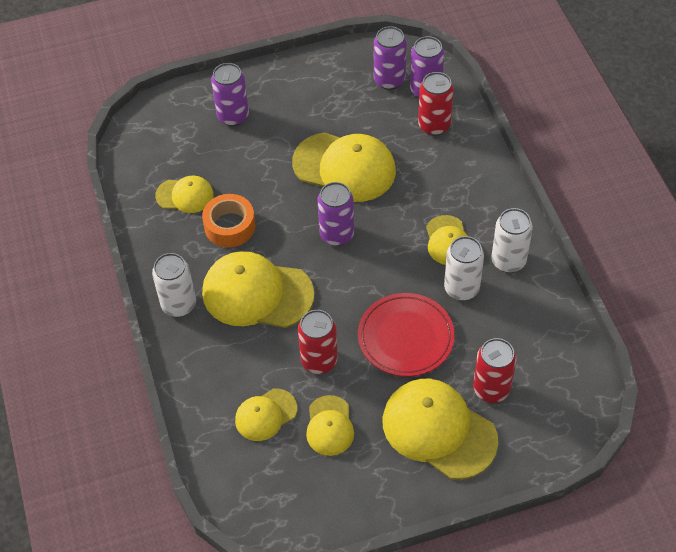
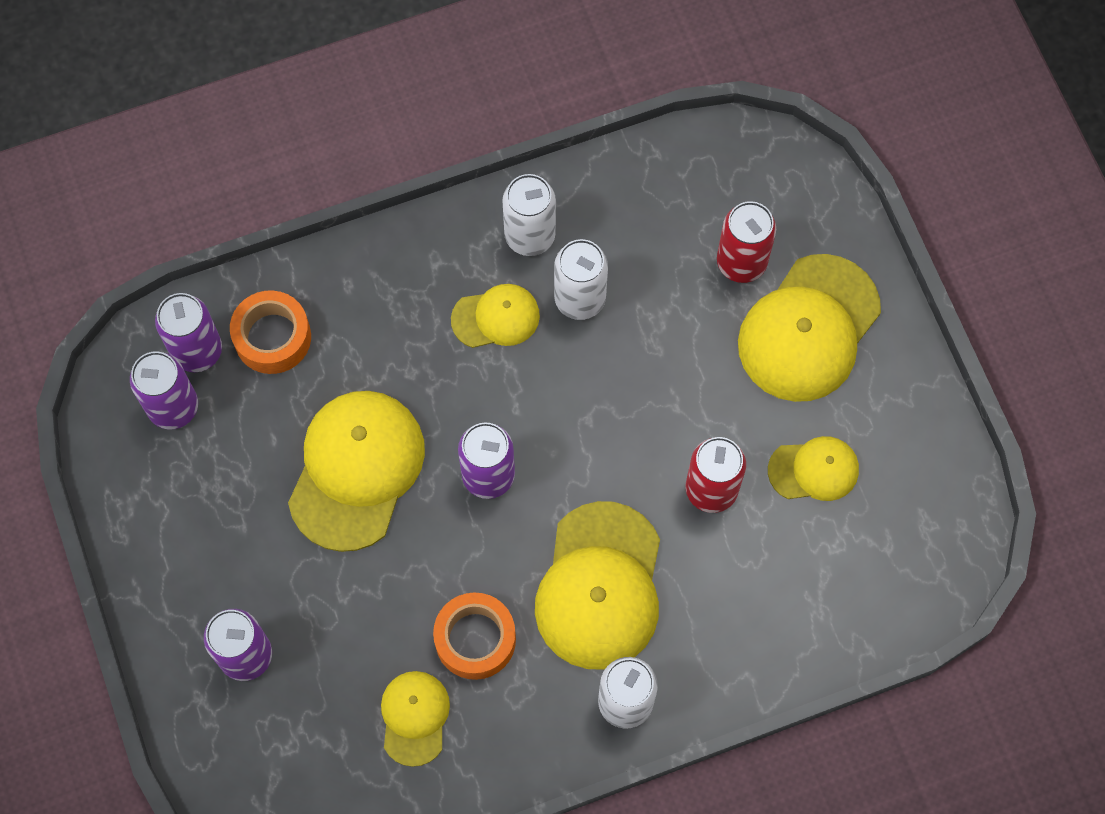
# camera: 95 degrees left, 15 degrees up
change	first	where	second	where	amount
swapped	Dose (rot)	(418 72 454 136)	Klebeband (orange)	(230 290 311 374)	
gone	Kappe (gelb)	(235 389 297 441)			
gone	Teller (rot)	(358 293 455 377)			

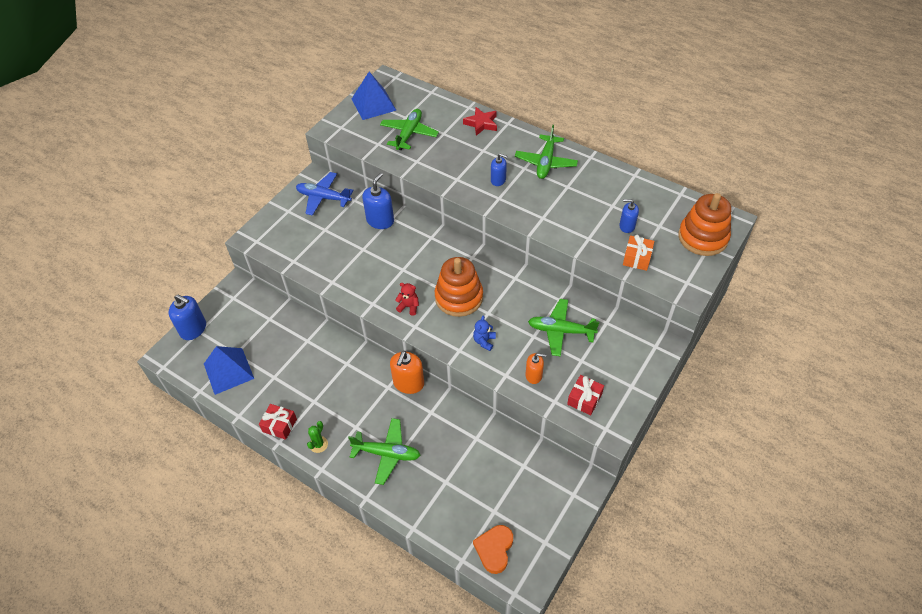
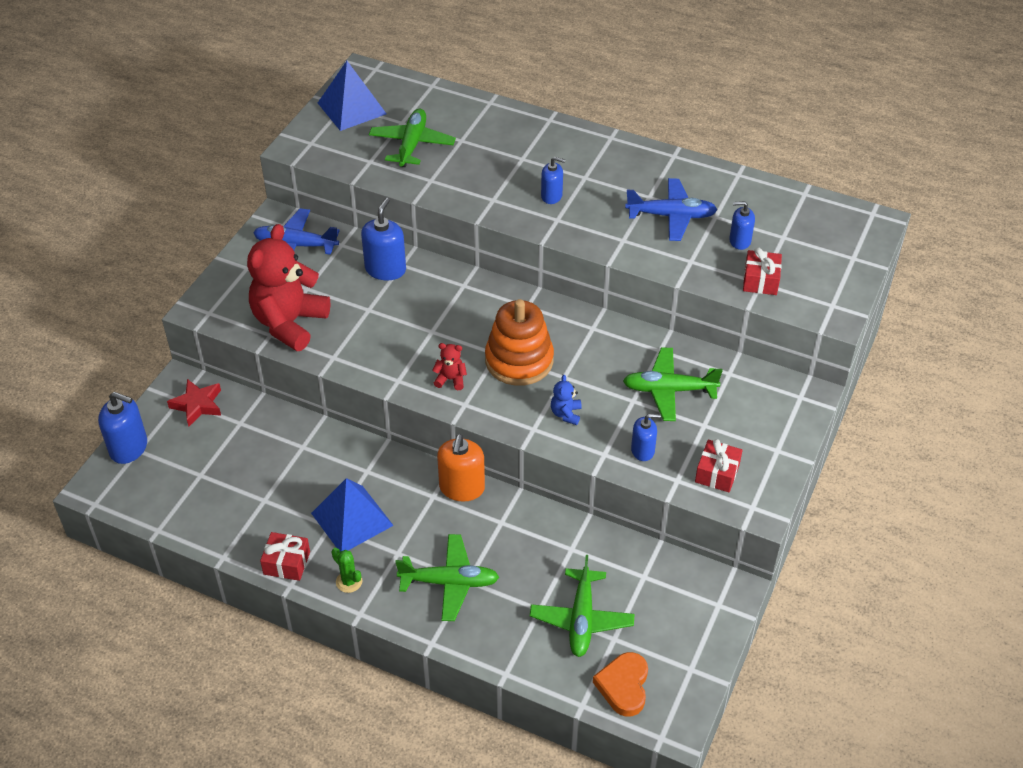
# camera: 10 degrees left, 5 degrees down
change	first	where	second	where	amount
shifted	Stern (rot)	(463 107 497 136)		(167 379 221 427)	
new			Teddybär (rot)	(247 224 330 351)	
shifted	Pyramide (blau)	(204 346 254 395)		(311 478 394 552)	
rotated	Kaktus (grün)	(307 421 328 453)		(332 548 362 593)	60 degrees counterclockwise
shifted	Flugzeug (grün)	(515 125 578 179)		(530 555 635 657)	
new			Flugzeug (blau)	(625 178 717 241)	
repainted	Seifenspender (orange)	(525 353 546 384)	Seifenspender (blau)	(631 414 661 461)	
repainted	Geschenk (orange)	(623 235 654 271)	Geschenk (rot)	(743 247 782 295)	
gone	Stapelspielzeug (orange)	(678 193 731 256)			

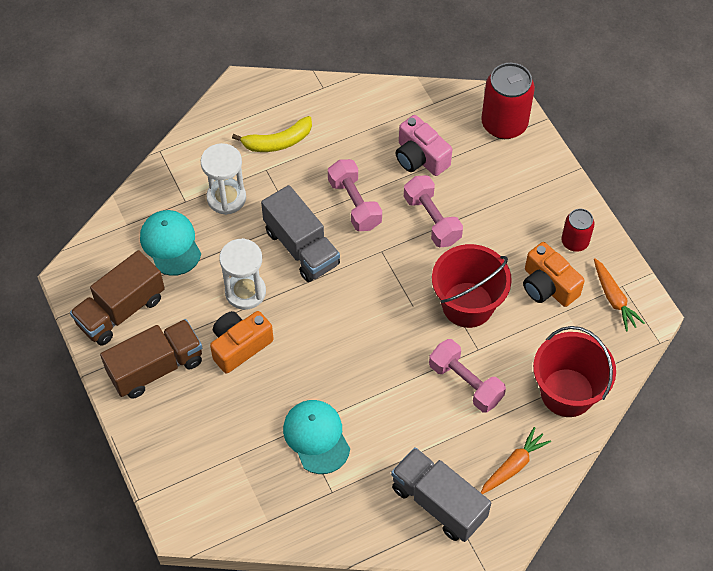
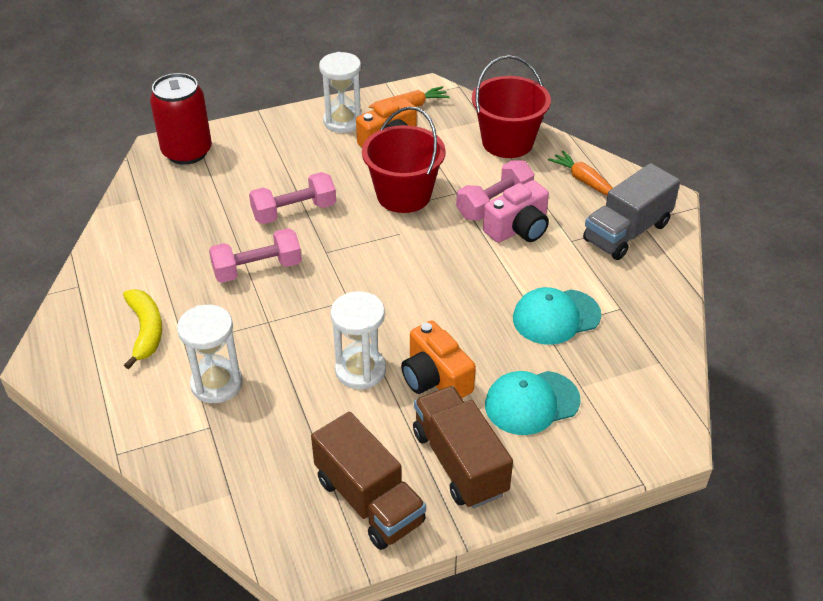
# camera: 85 degrees left, 15 degrees down
change	first	where	second	where	amount
swapped	Dose (rot)	(561 209 595 252)	Sanduhr (weiß)	(319 52 362 133)	
shifted	Kamera (rosa)	(396 115 452 176)		(483 180 549 243)	
shifted	Kappe (türkis)	(140 210 201 276)		(485 371 580 435)	
gone	Lastwagen (grau)	(261 185 340 282)			

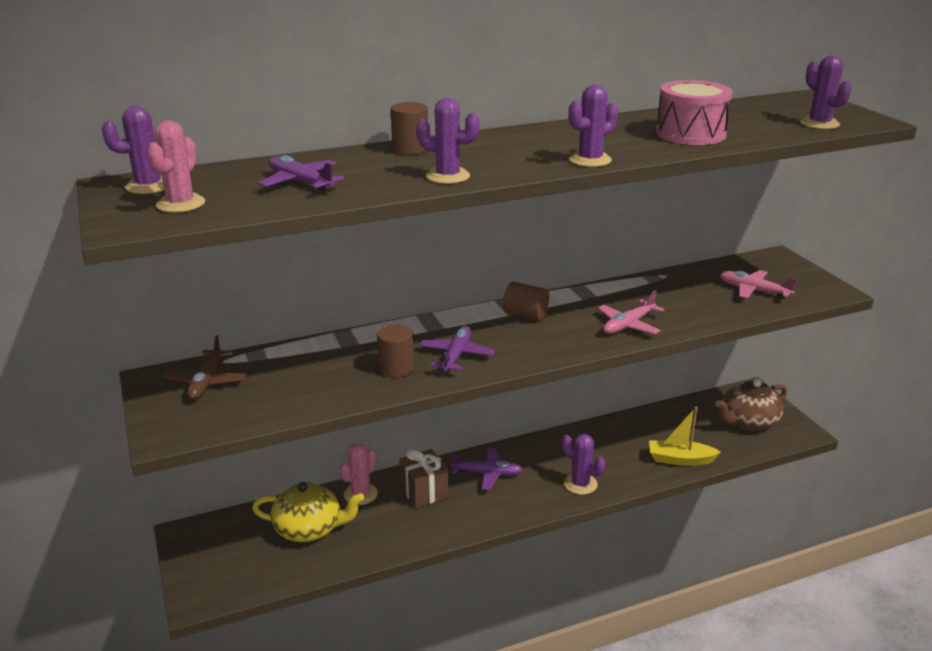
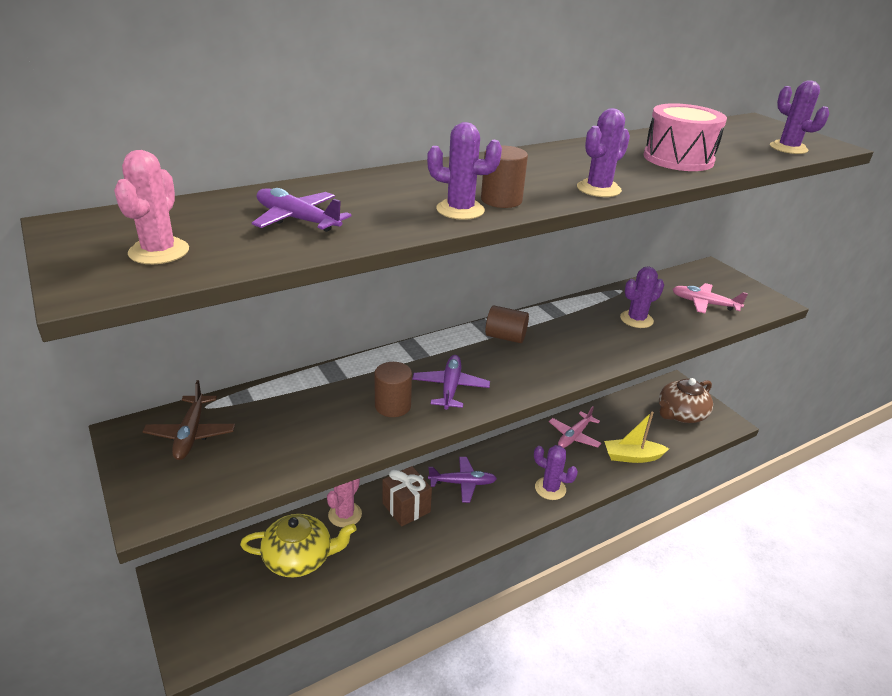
# camera: 10 degrees left, 5 degrees up
change	first	where	second	where	amount
shifted	Vollzylinder (braun)	(391 102 428 155)		(481 146 528 208)	
shifted	Flugzeug (rosa)	(598 290 664 334)		(549 406 602 448)	
shifted	Kaktus (lila)	(102 106 164 194)		(620 267 664 328)	

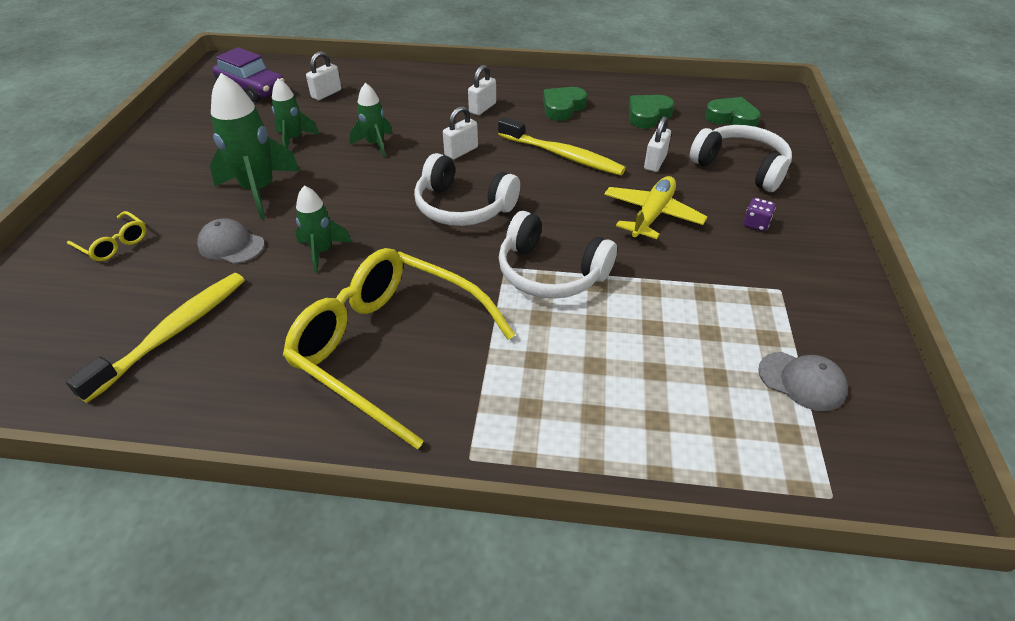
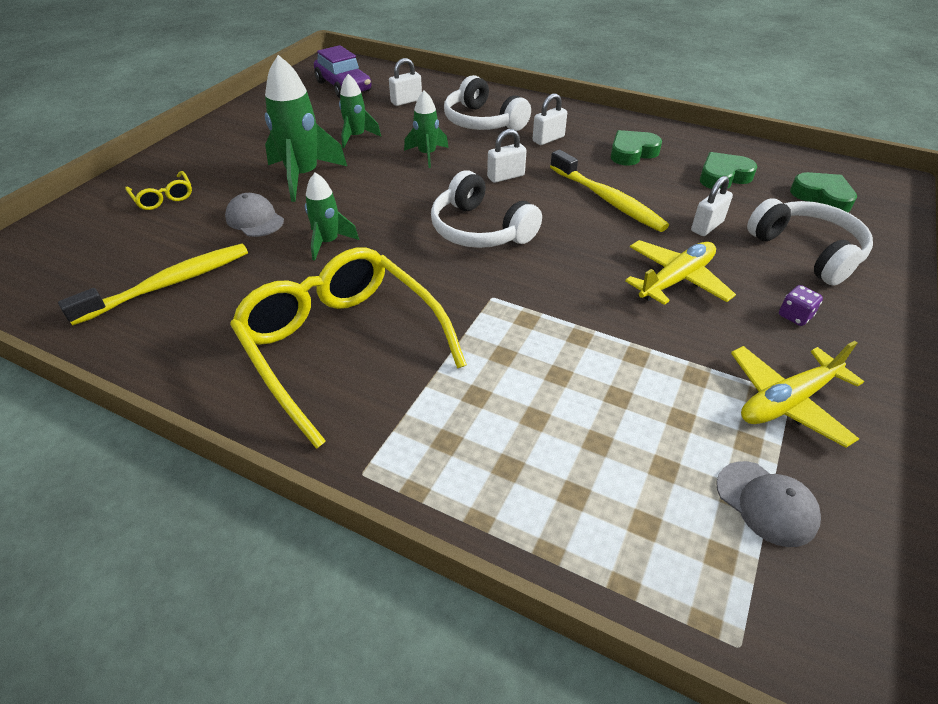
# camera: 20 degrees right, 0 degrees up
change	first	where	second	where	amount
shifted	Kopfhörer (weiß)	(499 211 617 299)		(444 75 531 131)	
new			Flugzeug (gelb)	(731 341 864 448)	

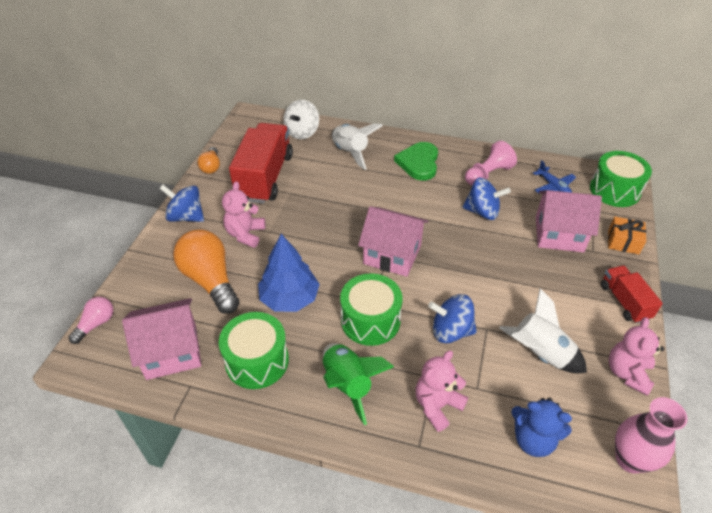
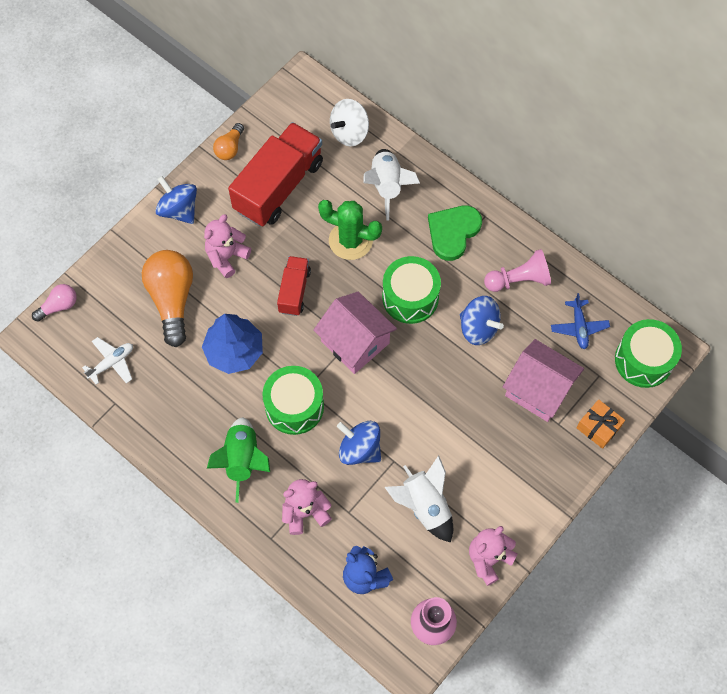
# camera: 25 degrees right, 20 degrees up
change	first	where	second	where	amount
swapped	Haus (rosa)	(122 298 201 380)	Flugzeug (weiß)	(82 337 133 385)	
shifted	Lastwagen (rot)	(601 266 663 323)		(277 256 311 316)	
new			Kaktus (grün)	(318 200 382 260)	
shifted	Trommel (grün)	(219 312 289 389)		(382 256 441 324)	

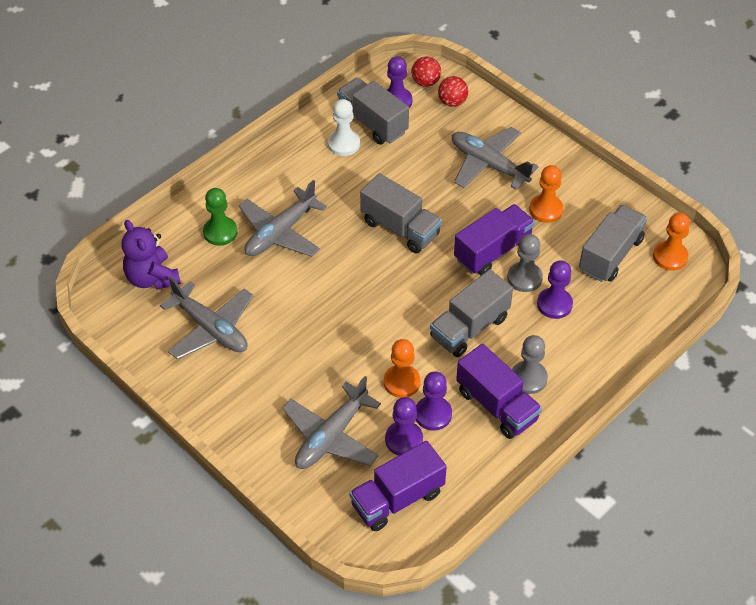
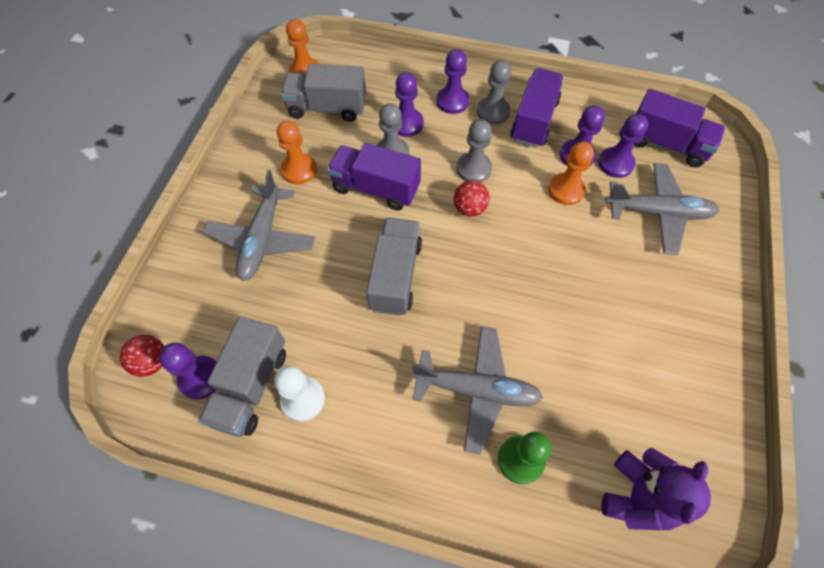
# camera: 120 degrees left, 10 degrees up
change	first	where	second	where	amount
new			Bauer (lila)	(436 49 469 114)	
shifted	Ball (rot)	(438 76 468 107)		(454 181 490 217)	
swapped	Lastwagen (grau)	(430 269 513 357)	Bauer (grau)	(456 119 492 182)	
gone	Flugzeug (grau)	(160 277 253 359)			

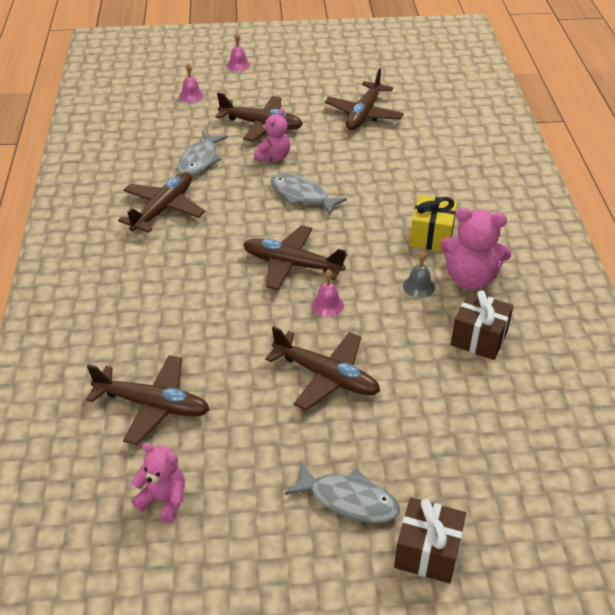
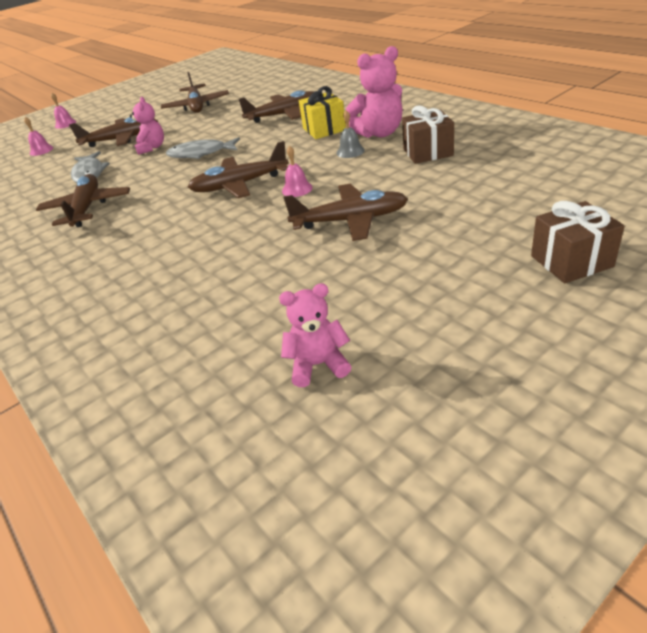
# camera: 30 degrees left, 5 degrees down
change	first	where	second	where	amount
shifted	Flugzeug (braun)	(86 355 210 445)		(239 90 315 123)	
gone	Fisch (grau)	(285 462 400 523)			

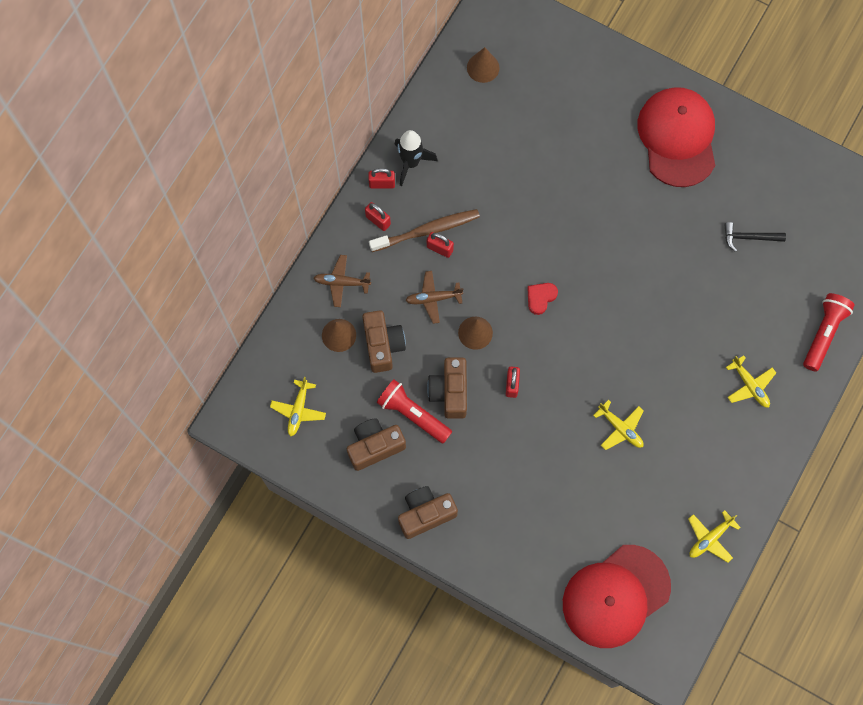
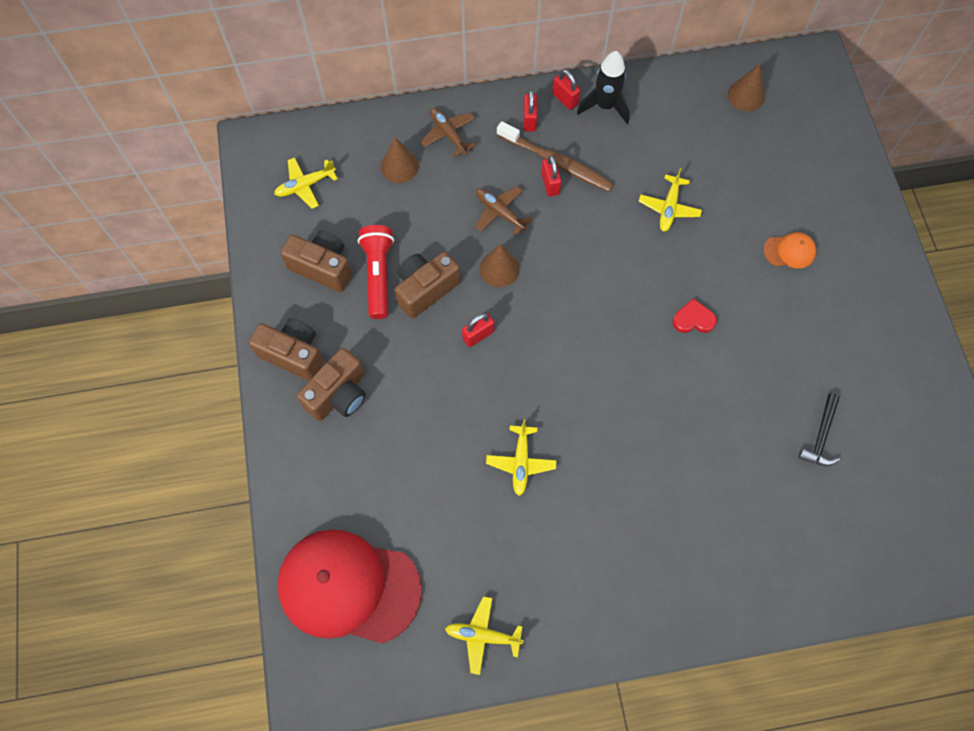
# camera: 50 degrees right, 5 degrees down
change	first	where	second	where	amount
shifted	Kamera (braun)	(363 310 406 373)		(296 348 366 421)	
shifted	Flugzeug (gelb)	(726 355 776 408)		(639 168 702 232)	
shifted	Herz (rot)	(528 283 558 315)		(673 298 717 333)	
new			Kappe (orange)	(764 232 816 269)	
rotated	Hammer (schwarz)	(724 222 786 252)		(798 393 840 466)	120 degrees counterclockwise
gone	Kappe (rot)	(638 87 715 187)			
gone	Taschenlampe (rot)	(803 293 855 372)			

